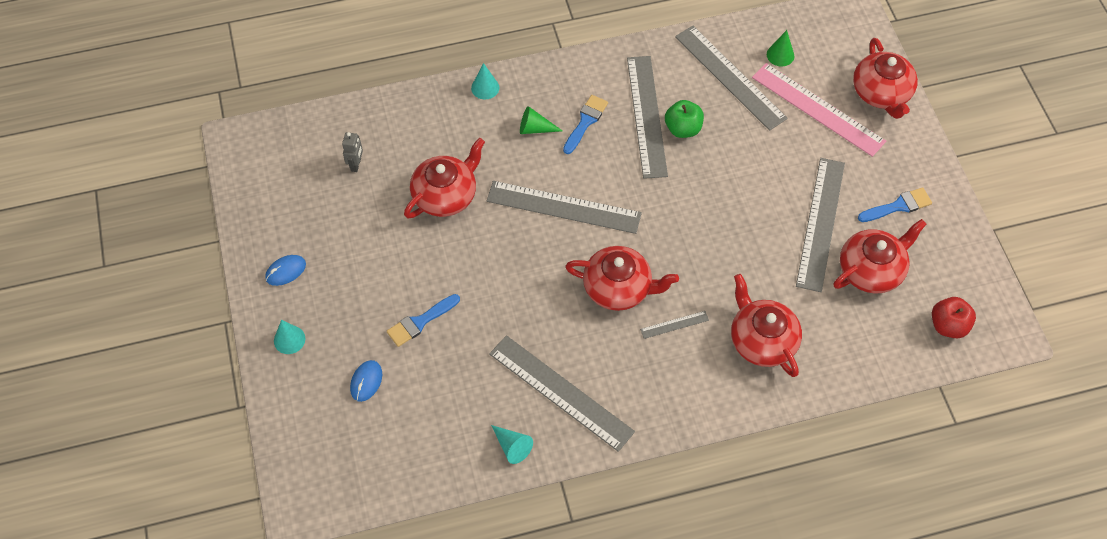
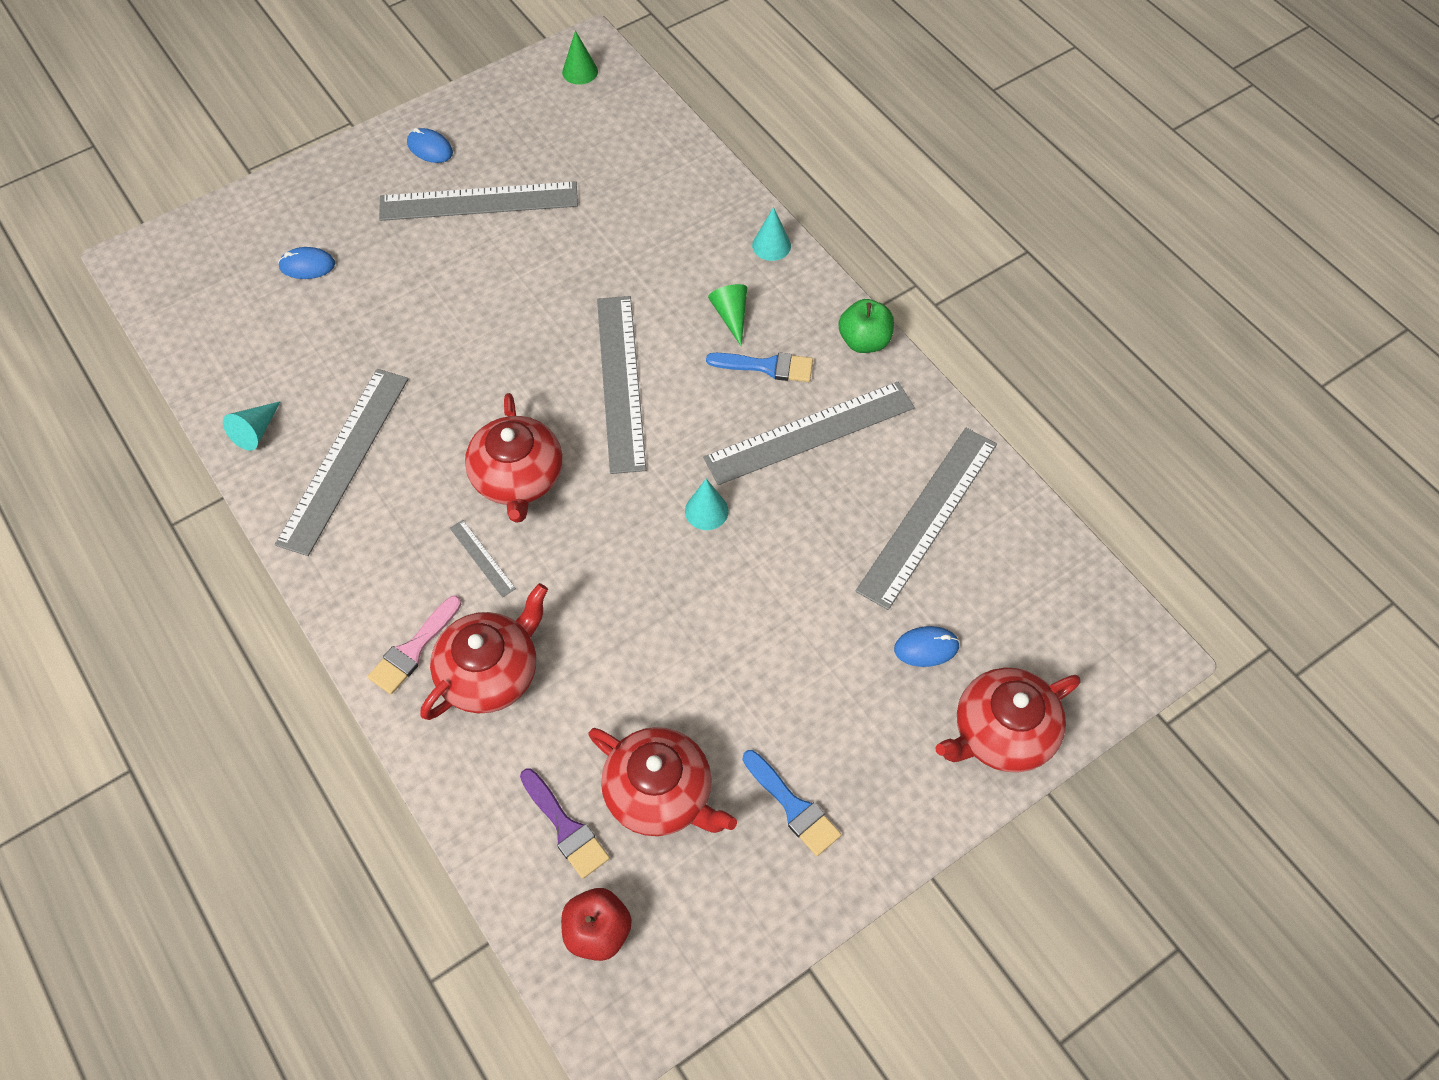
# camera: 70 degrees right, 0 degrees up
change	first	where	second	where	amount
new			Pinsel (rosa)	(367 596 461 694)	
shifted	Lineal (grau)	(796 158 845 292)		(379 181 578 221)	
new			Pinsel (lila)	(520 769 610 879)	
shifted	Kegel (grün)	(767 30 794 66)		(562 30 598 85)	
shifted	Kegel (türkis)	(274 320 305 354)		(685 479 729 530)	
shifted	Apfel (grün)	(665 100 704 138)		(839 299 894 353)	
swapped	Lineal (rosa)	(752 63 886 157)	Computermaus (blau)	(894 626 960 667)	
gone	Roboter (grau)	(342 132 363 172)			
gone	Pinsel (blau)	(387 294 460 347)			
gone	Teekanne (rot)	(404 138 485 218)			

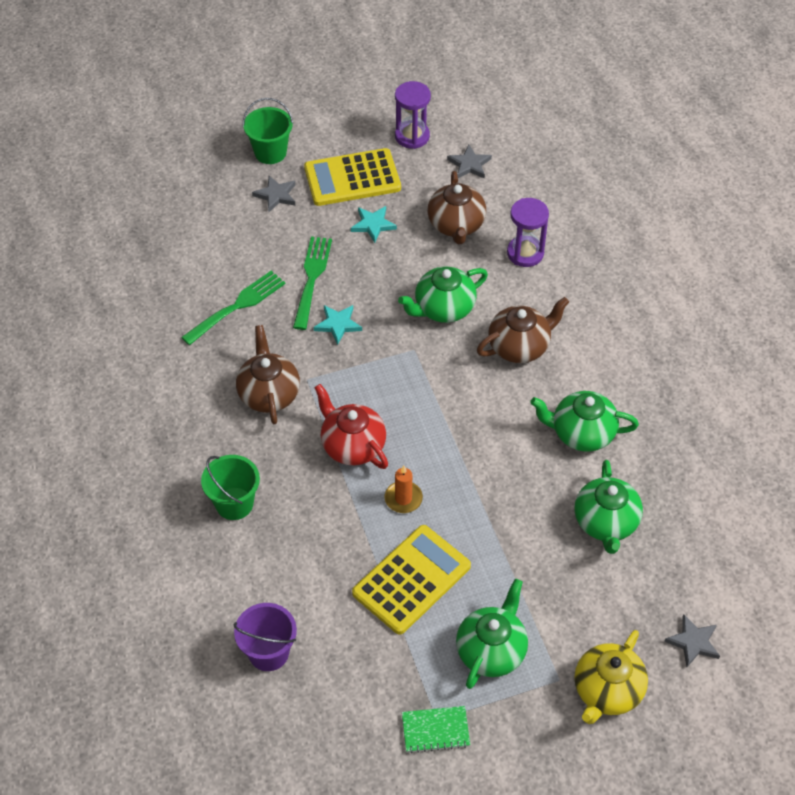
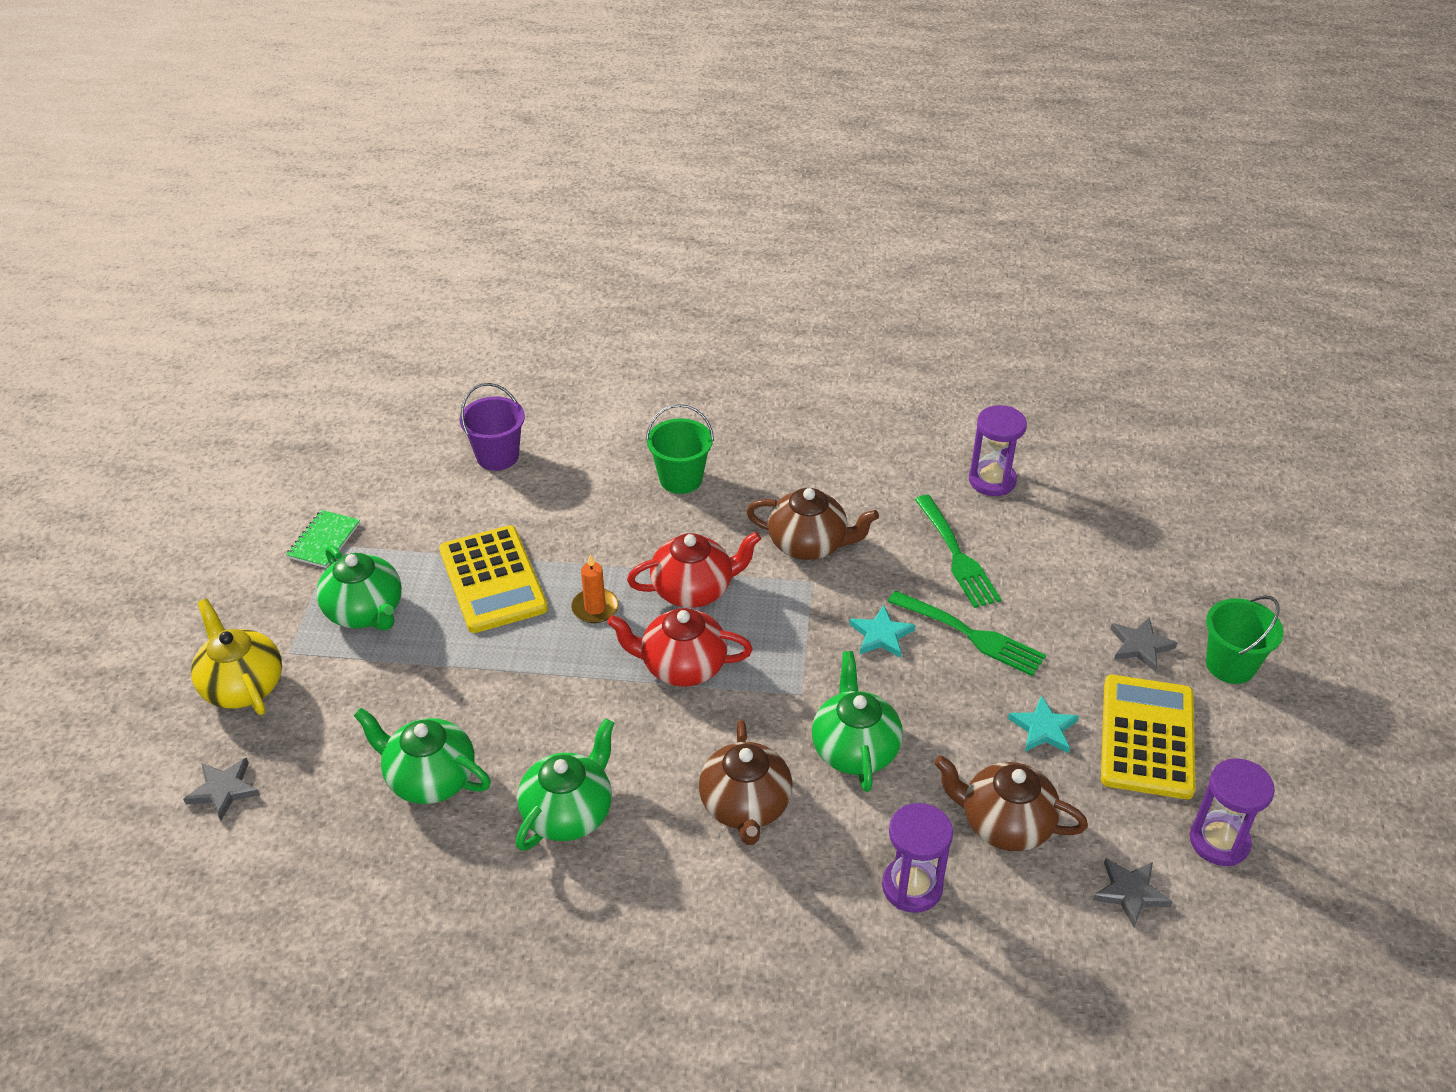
# camera: 115 degrees right, 10 degrees down
change	first	where	second	where	amount
new			Teekanne (rot)	(607 608 753 687)	
new			Sanduhr (lila)	(969 405 1027 496)	

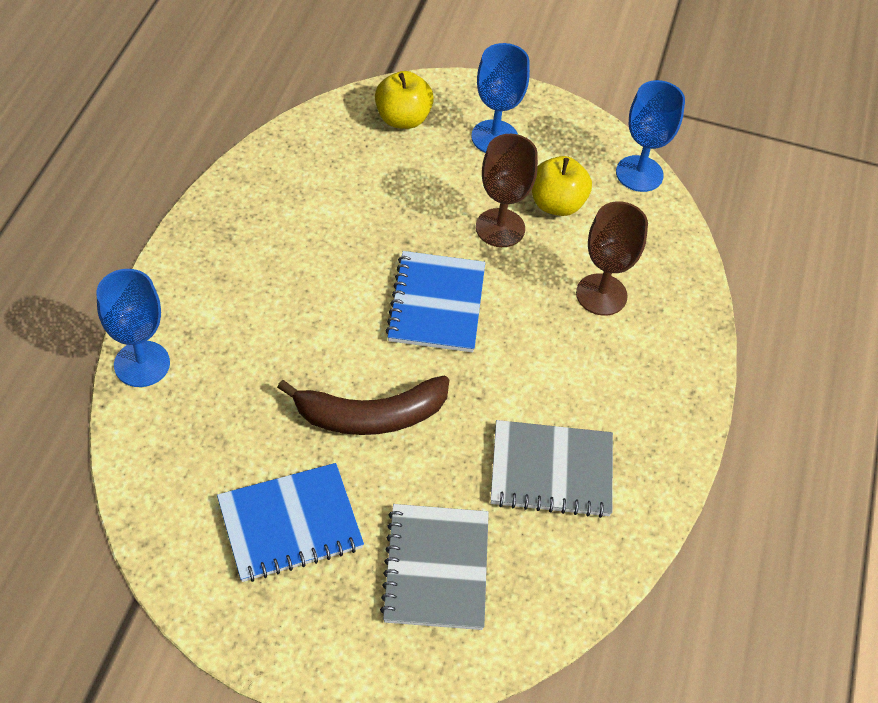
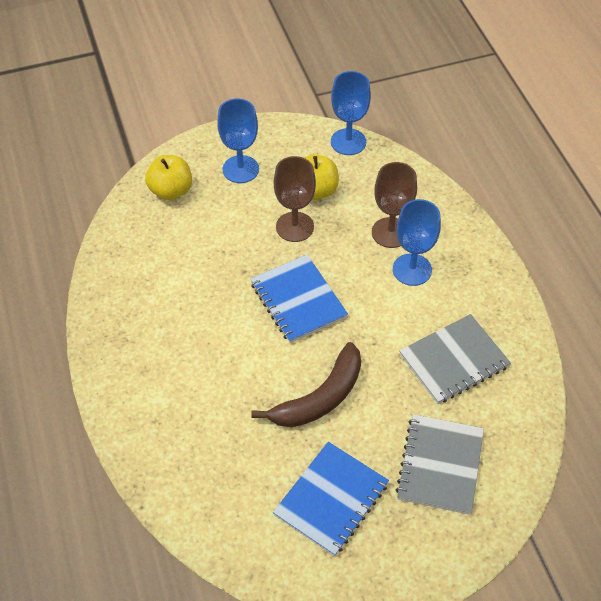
# camera: 30 degrees left, 0 degrees up
change	first	where	second	where	amount
shifted	Kelch (blau)	(96 269 170 387)		(393 199 441 286)	
rotated	Notizbuch (grau)	(380 504 489 630)		(396 414 484 515)	45 degrees clockwise

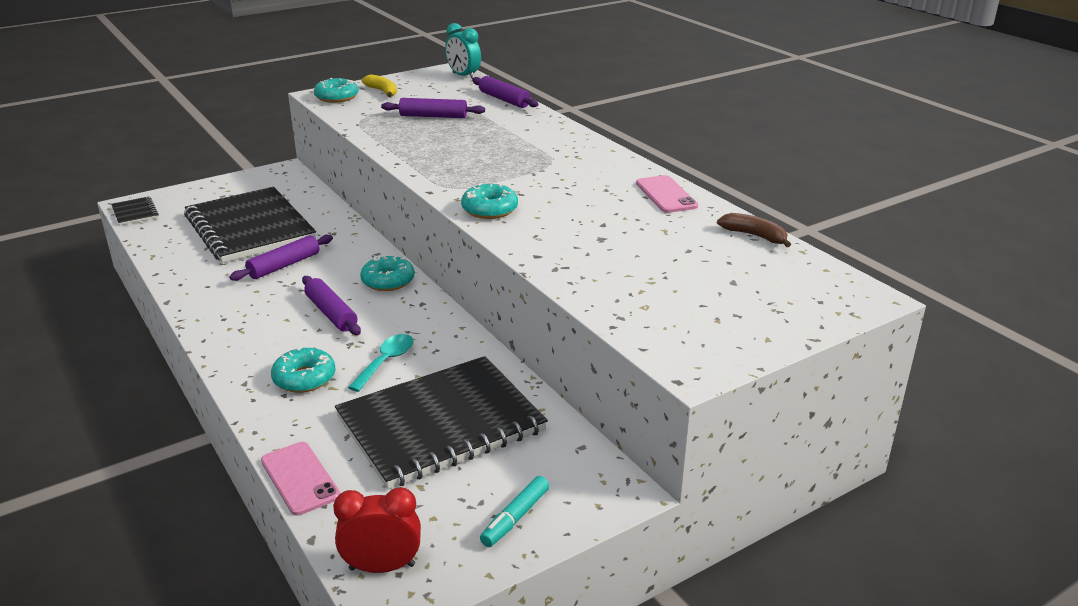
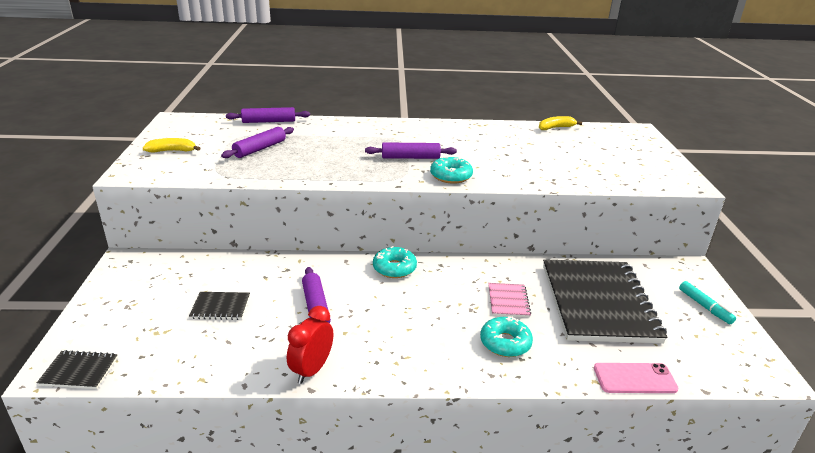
# camera: 60 degrees left, 0 degrees up
change	first	where	second	where	amount
scaled	Notizbuch (schwarz)	(184 187 316 263)		(189 292 250 320)	x0.41
shifted	Wecker (rot)	(333 487 421 573)		(287 306 333 384)	
shifted	Nudelholz (lila)	(302 276 361 335)		(365 142 457 159)	
swapped	Löffel (türkis)	(348 334 413 392)	Notizbuch (rosa)	(488 283 531 318)	
repainted	Banane (braun)	(717 213 791 247)	Banane (gelb)	(539 116 582 130)	
gone	Donut (türkis)	(314 78 358 103)			
gone	Wecker (türkis)	(445 23 481 79)			
gone	Handy (rosa)	(636 175 698 213)			

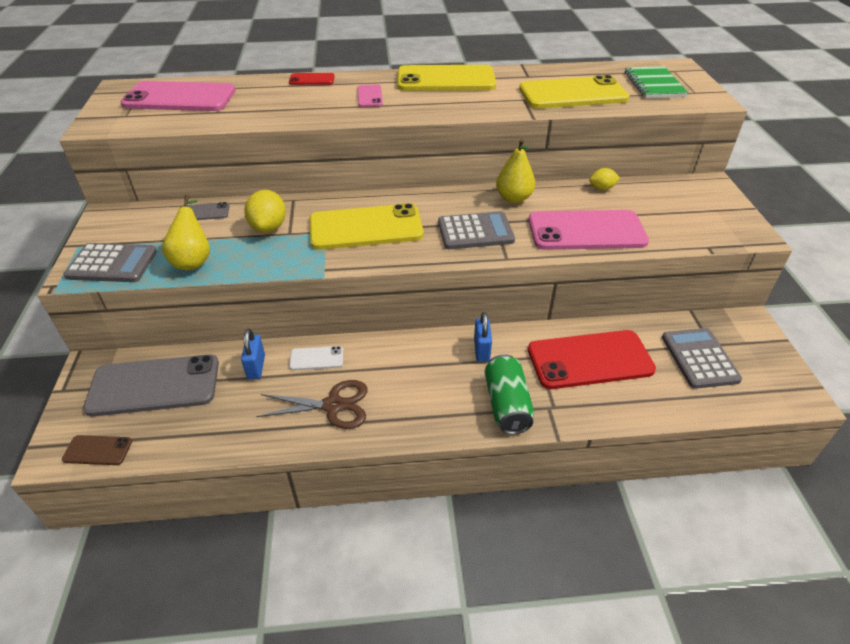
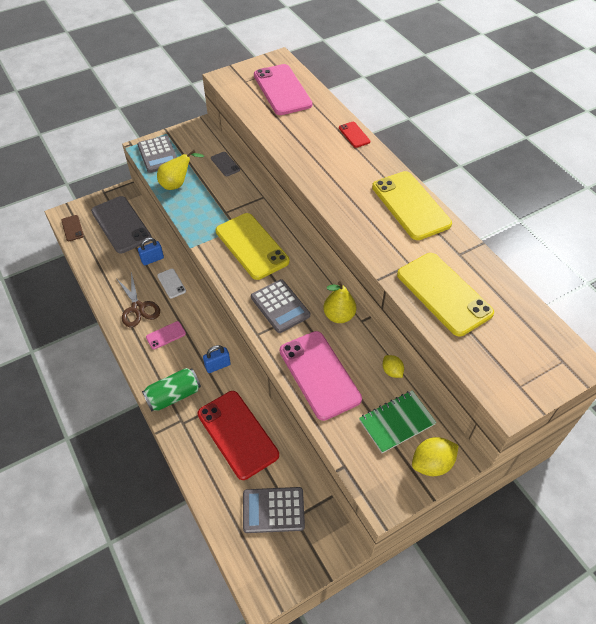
# camera: 65 degrees right, 10 degrees up
change	first	where	second	where	amount
shifted	Handy (rosa)	(357 85 383 107)		(146 321 186 350)	
rotated	Taschenrechner (grau)	(662 328 742 389)		(243 487 305 533)	150 degrees counterclockwise
shifted	Notizbuch (grün)	(625 66 688 98)		(359 390 437 453)	
shifted	Zitrone (gelb)	(244 190 286 233)		(412 437 459 476)	

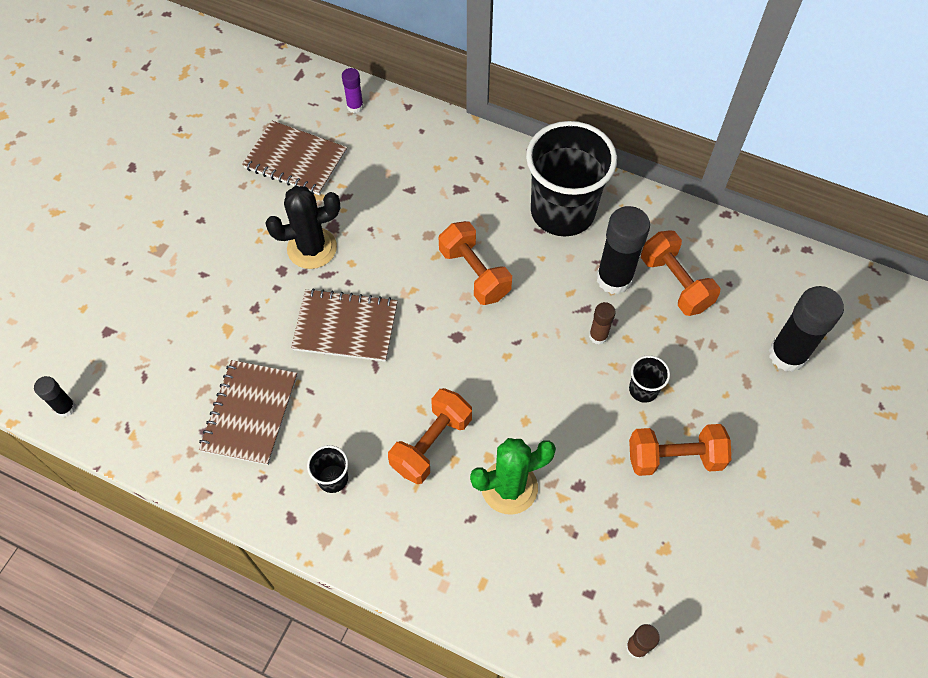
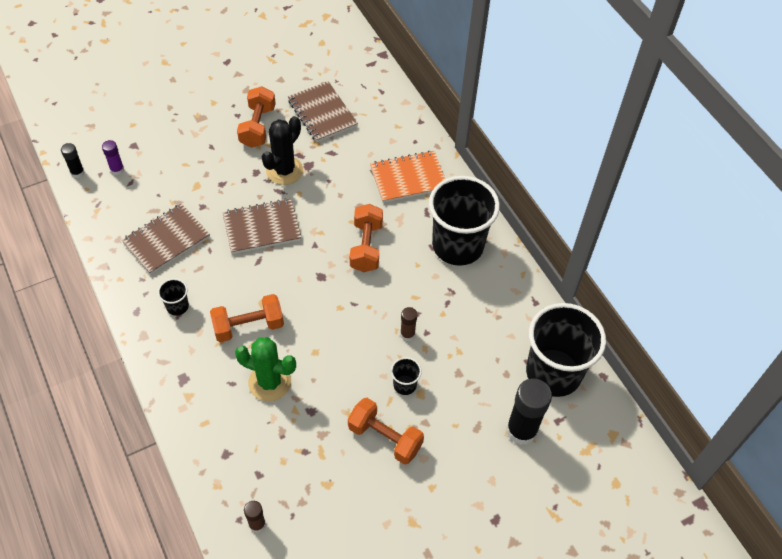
# camera: 35 degrees right, 5 degrees down
change	first	where	second	where	amount
shifted	Klebestift (lila)	(342 68 364 113)		(102 140 124 175)	
rotated	Notizbuch (braun)	(291 288 398 362)		(222 198 302 254)	60 degrees counterclockwise
shifted	Hantel (orange)	(641 230 720 316)		(237 86 276 148)	
rotated	Kaktus (schwarz)	(266 186 340 269)		(262 116 303 185)	75 degrees counterclockwise
new			Notizbuch (orange)	(370 150 445 203)	
new			Becher (schwarz)	(526 303 606 397)	
gone	Klebestift (schwarz)	(596 206 650 294)			

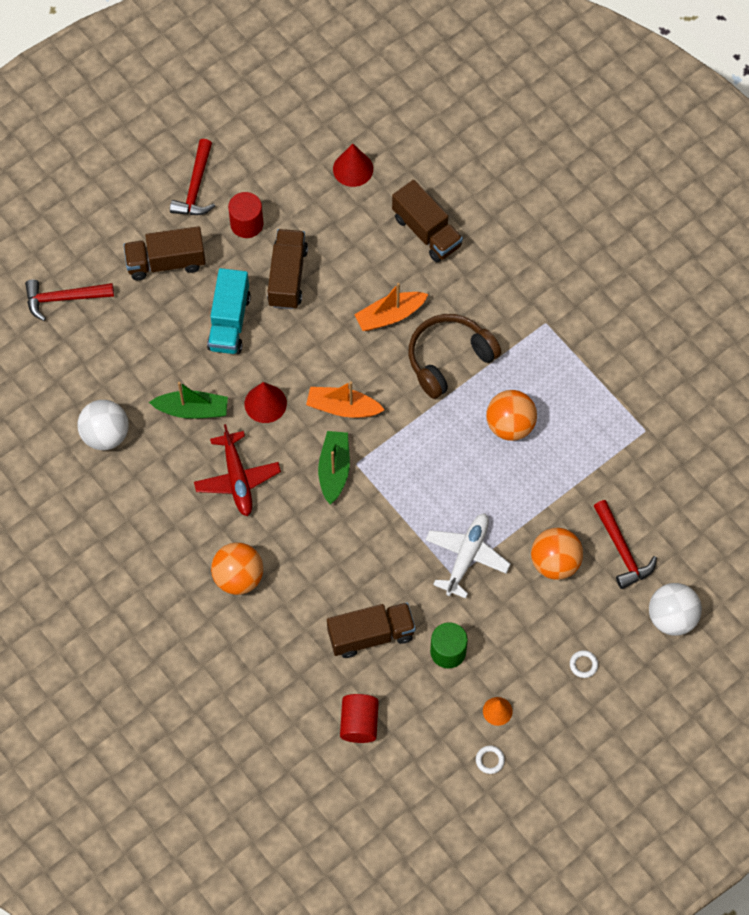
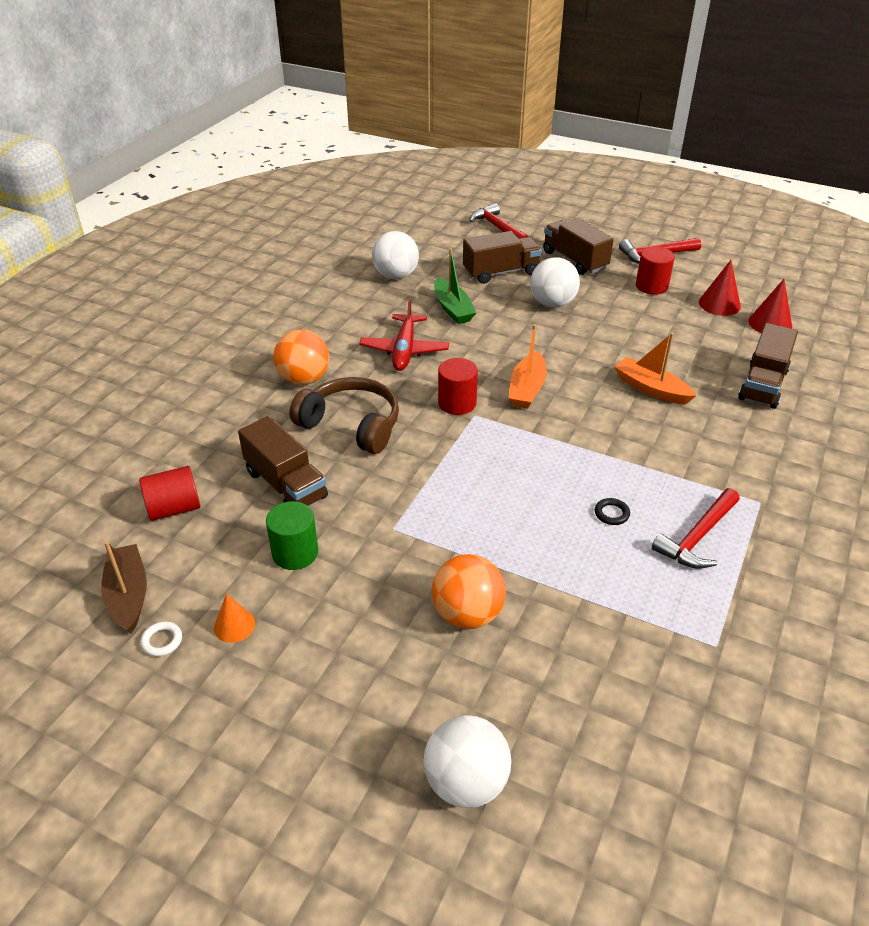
# camera: 65 degrees right, 25 degrees down
change	first	where	second	where	amount
new			Boot (braun)	(101 541 147 634)	
shifted	Kopfhörer (braun)	(408 314 501 399)		(289 377 399 454)	
rotated	Flugzeug (rot)	(194 424 281 516)		(359 298 449 371)	45 degrees counterclockwise
swapped	Boot (grün)	(318 431 350 505)	Vollzylinder (rot)	(438 358 478 415)	
shifted	Lastwagen (braun)	(267 229 308 309)		(463 231 542 284)	
rotated	Boot (orange)	(306 381 385 418)		(509 324 547 409)	150 degrees counterclockwise
swapped	Lastwagen (türkis)	(207 268 251 354)	Ball (weiß)	(530 257 580 307)	
swapped	Ball (orange)	(486 390 537 441)	Ring (schwarz)	(595 498 630 525)	
shifted	Hammer (rot)	(594 500 657 589)		(652 488 740 569)	
shifted	Kegel (rot)	(245 382 287 423)		(699 260 741 316)	
gone	Flugzeug (weiß)	(425 513 511 599)			
gone	Ring (weiß)	(570 650 598 678)			

